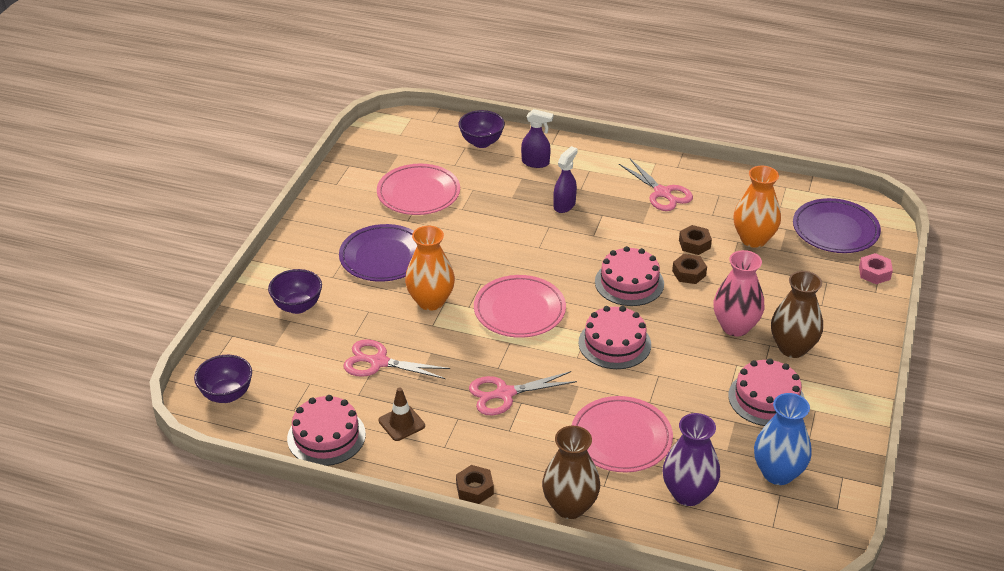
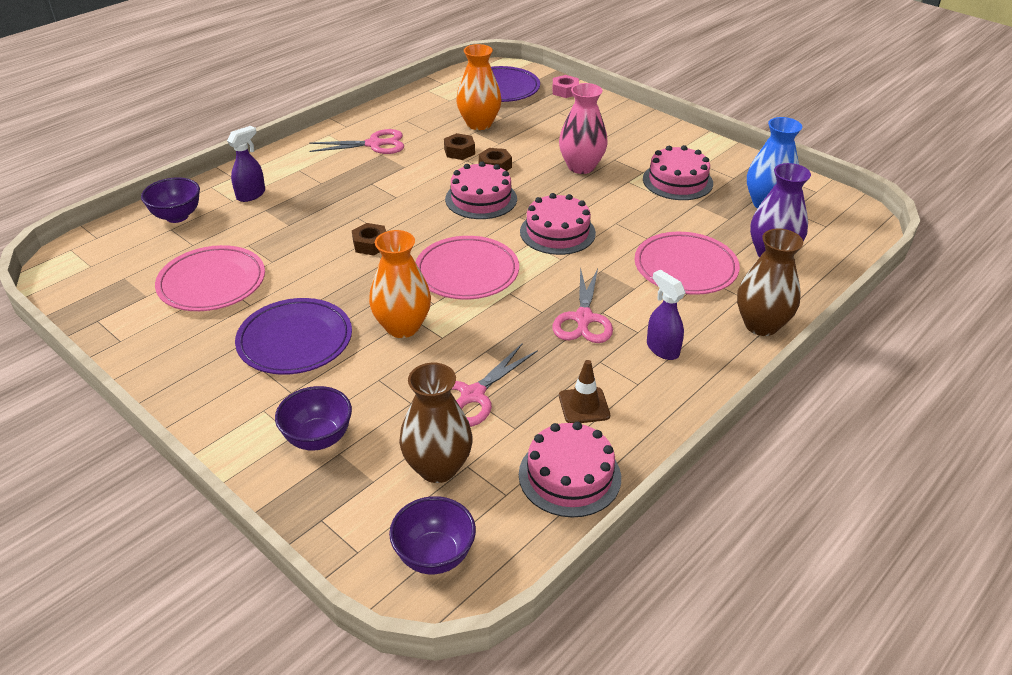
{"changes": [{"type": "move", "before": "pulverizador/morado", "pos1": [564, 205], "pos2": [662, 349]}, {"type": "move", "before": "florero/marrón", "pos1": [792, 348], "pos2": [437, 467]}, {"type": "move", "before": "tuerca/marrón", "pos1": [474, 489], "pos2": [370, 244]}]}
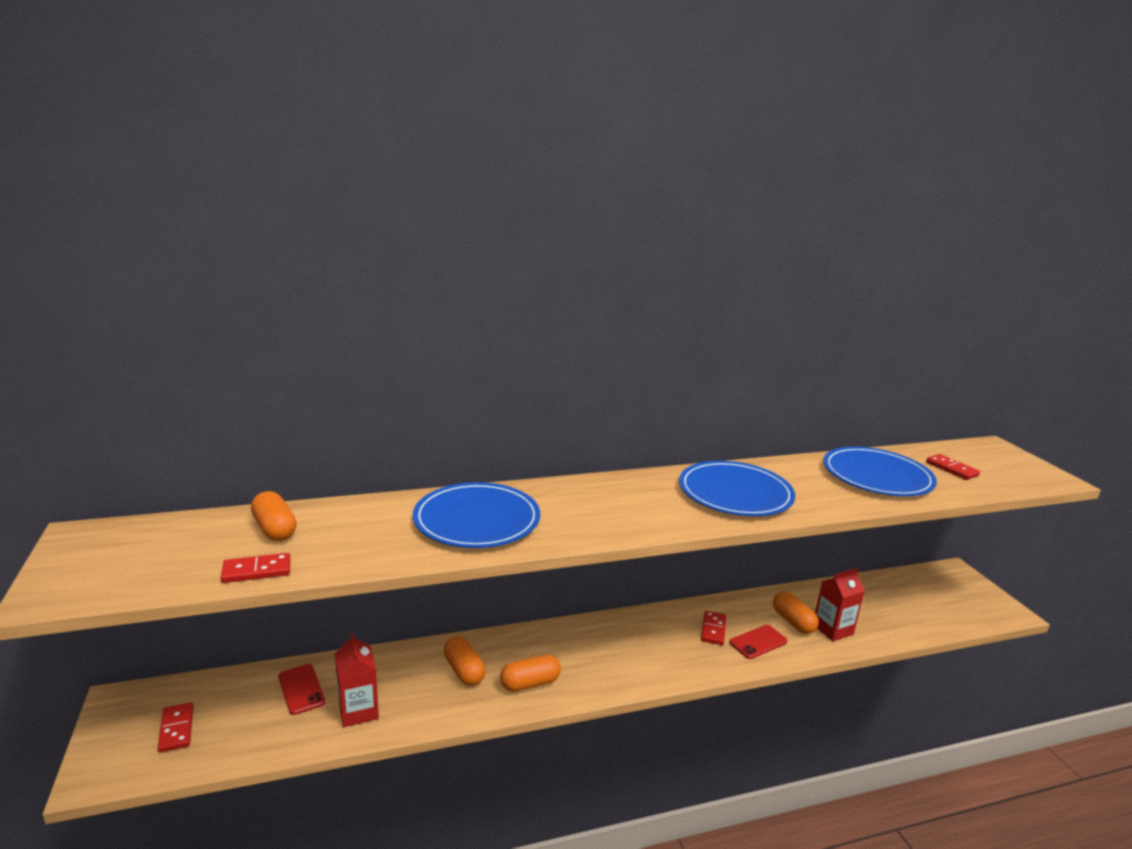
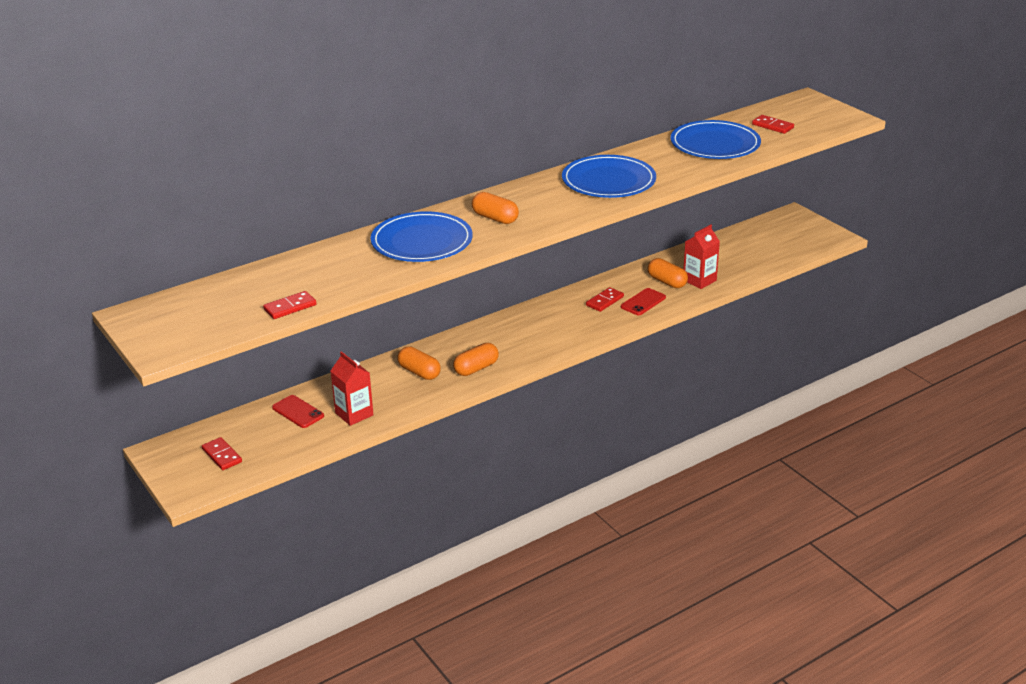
{"changes": [{"type": "move", "before": "cápsula/naranja", "pos1": [275, 529], "pos2": [495, 218]}, {"type": "rotate", "before": "ficha de dominó/rojo", "pos1": [713, 629], "pos2": [604, 301], "turn": 45}]}
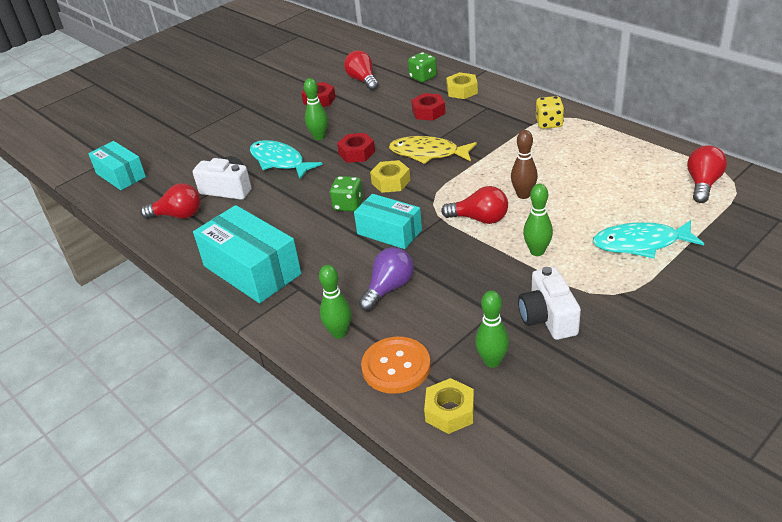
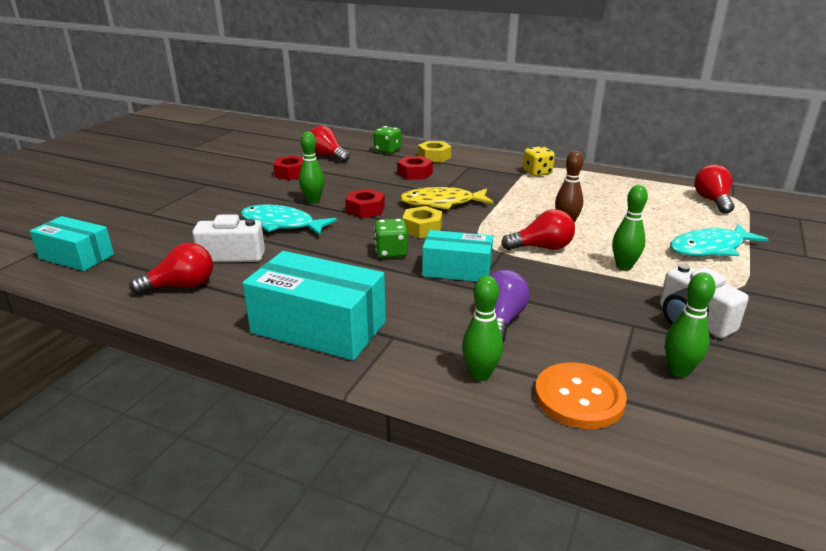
{"changes": [{"type": "delete", "before": "tuerca/amarillo", "pos1": [450, 411]}]}
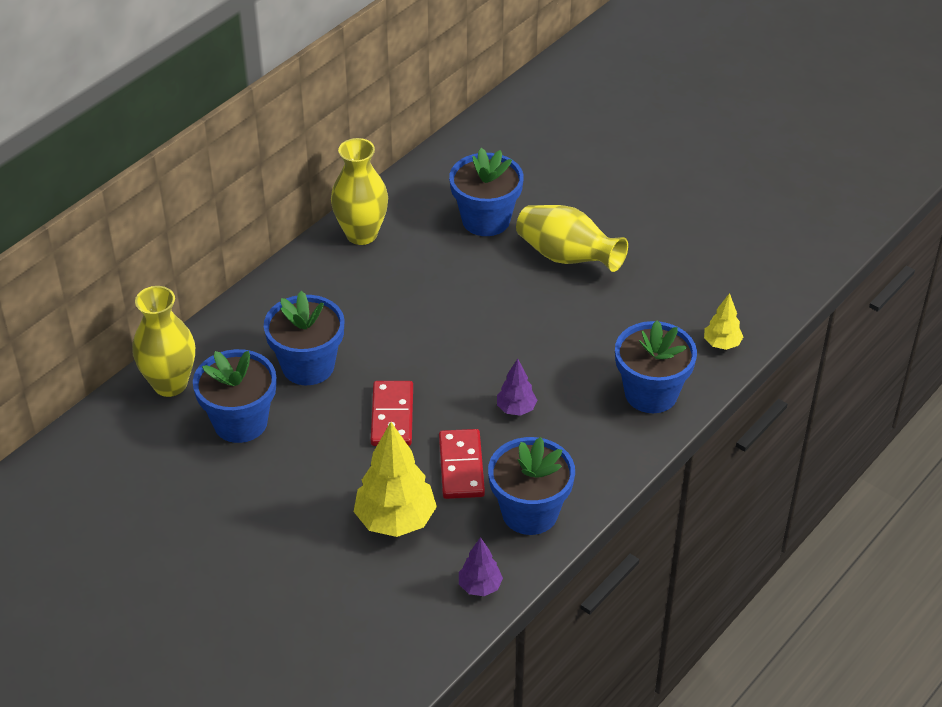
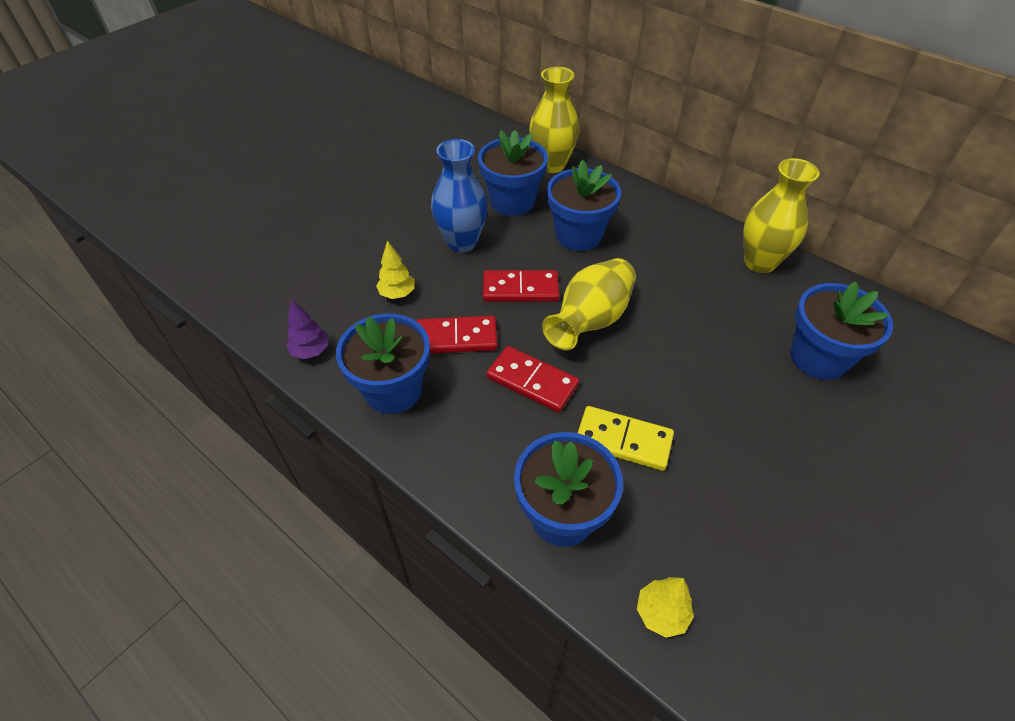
{"changes": [{"type": "move", "before": "florero/amarillo", "pos1": [567, 257], "pos2": [590, 320]}, {"type": "replace", "before": "árbol/morado", "after": "ficha de dominó/rojo", "pos1": [516, 409], "pos2": [532, 381]}, {"type": "resize", "before": "árbol/amarillo", "pos1": [395, 520], "pos2": [397, 294], "scale": 0.53}, {"type": "insert", "after": "florero/azul", "pos2": [462, 242]}, {"type": "insert", "after": "ficha de dominó/amarillo", "pos2": [623, 440]}]}
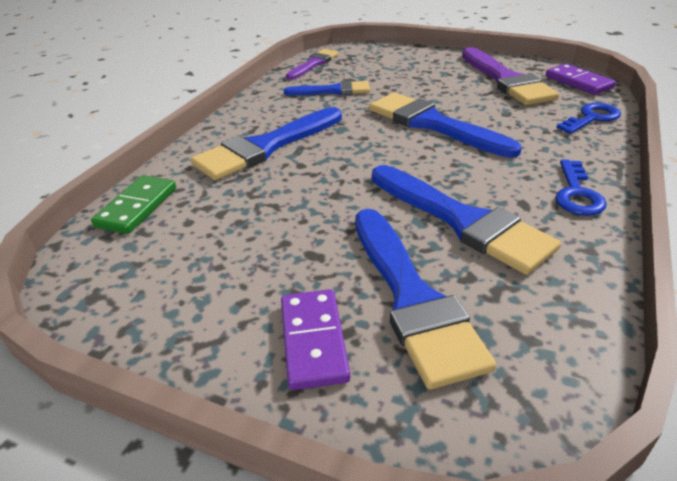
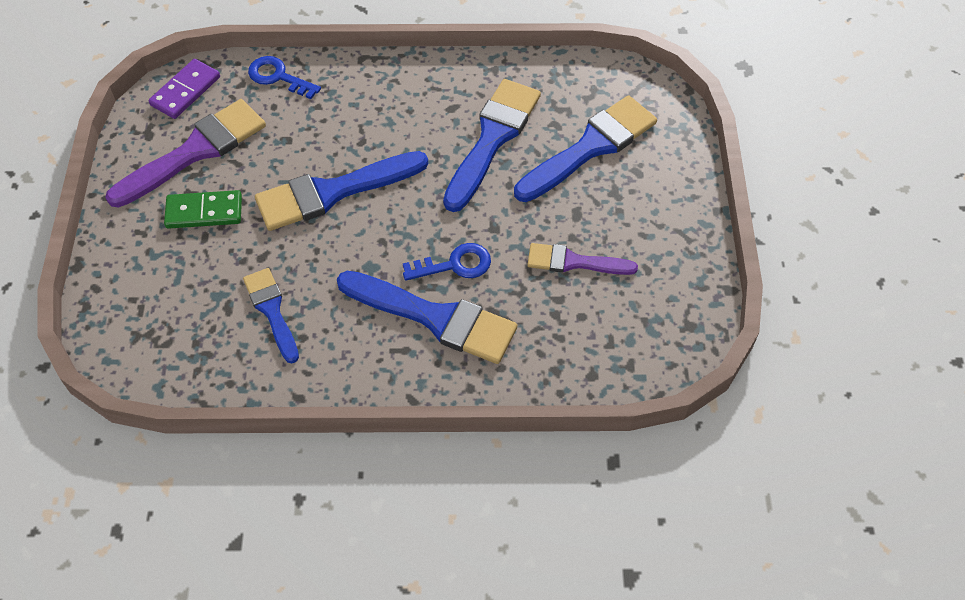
{"changes": [{"type": "move", "before": "pincel/morado", "pos1": [314, 64], "pos2": [574, 262]}, {"type": "rotate", "before": "pincel/azul", "pos1": [433, 124], "pos2": [333, 192], "turn": 45}, {"type": "move", "before": "llave/azul", "pos1": [577, 193], "pos2": [454, 265]}, {"type": "move", "before": "ficha de dominó/verde", "pos1": [137, 207], "pos2": [204, 212]}, {"type": "delete", "before": "ficha de dominó/morado", "pos1": [314, 340]}]}
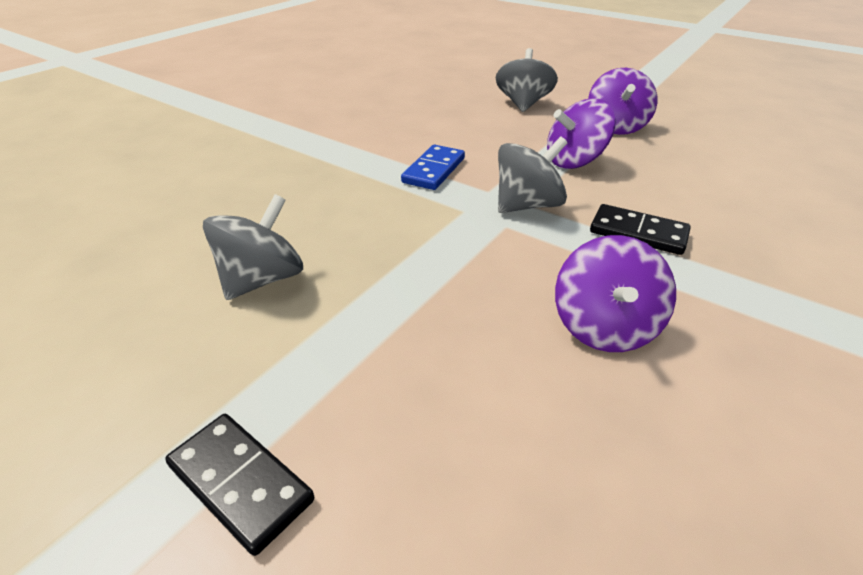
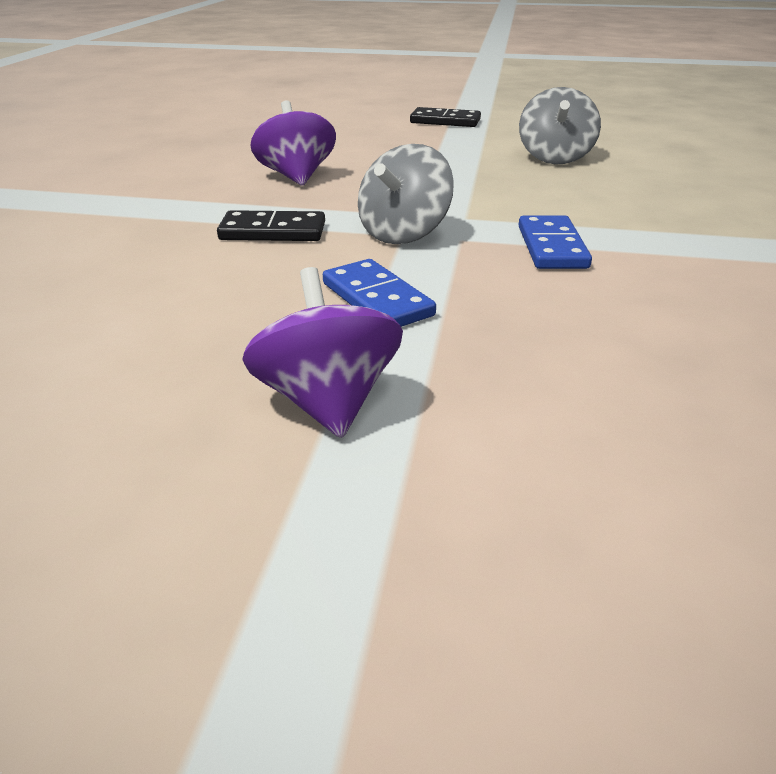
{"changes": [{"type": "delete", "before": "peonza/gris", "pos1": [523, 104]}, {"type": "replace", "before": "peonza/morado", "after": "ficha de dominó/azul", "pos1": [574, 161], "pos2": [377, 299]}]}
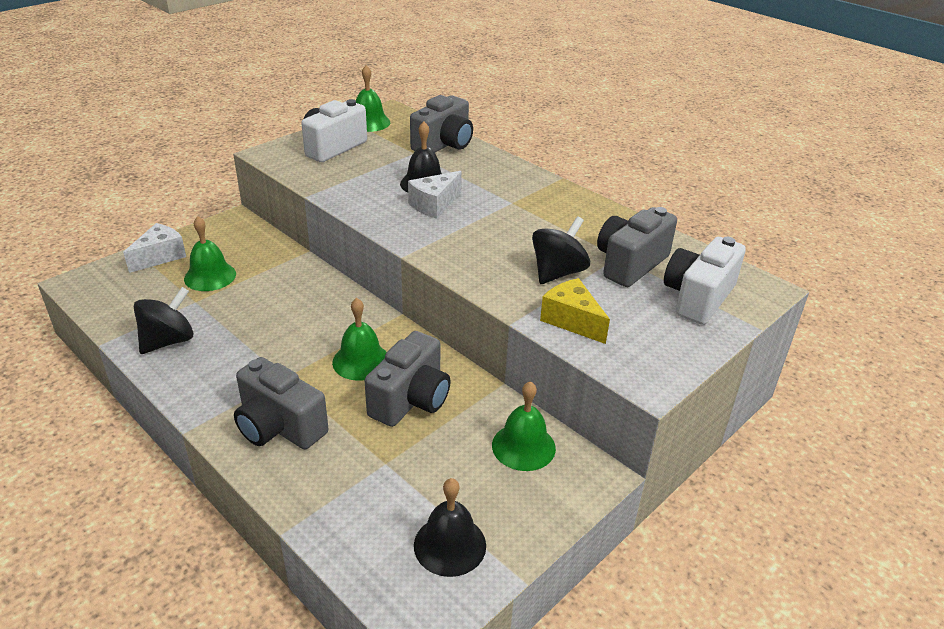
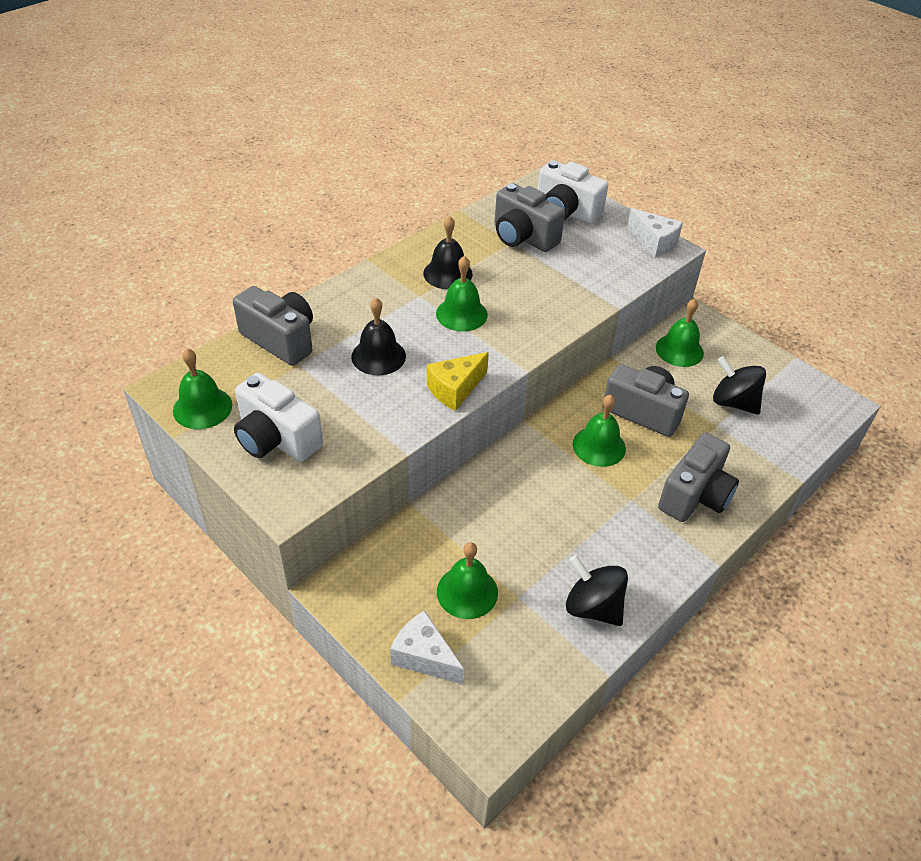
{"changes": [{"type": "move", "before": "queso/blanco", "pos1": [434, 205], "pos2": [654, 242]}, {"type": "move", "before": "peonza/negro", "pos1": [558, 273], "pos2": [733, 402]}, {"type": "move", "before": "queso/amarillo", "pos1": [572, 320], "pos2": [455, 389]}, {"type": "move", "before": "campana/negro", "pos1": [450, 545], "pos2": [447, 273]}, {"type": "insert", "after": "campana/verde", "pos2": [461, 314]}]}
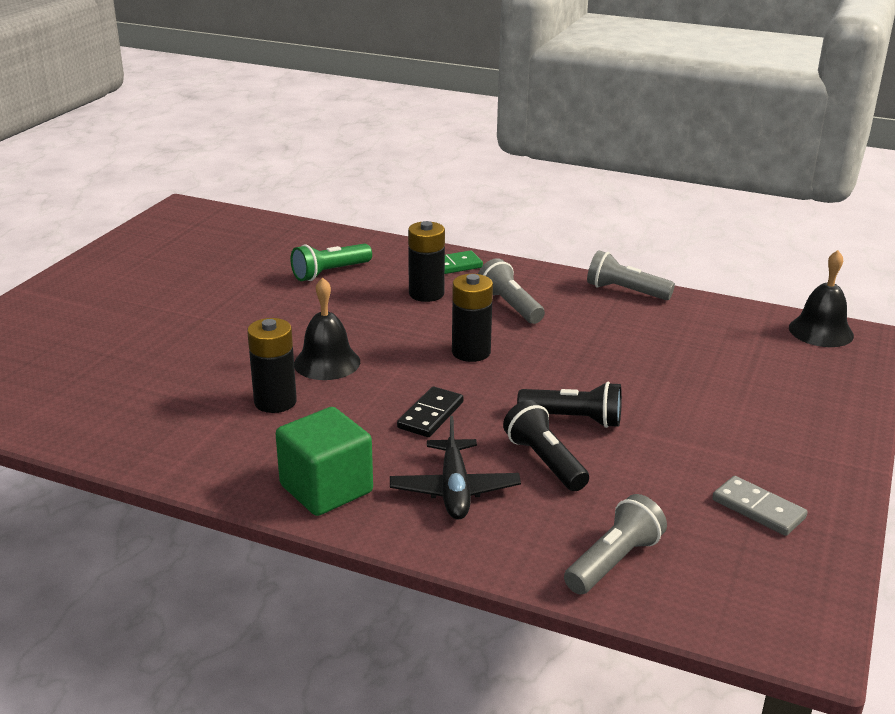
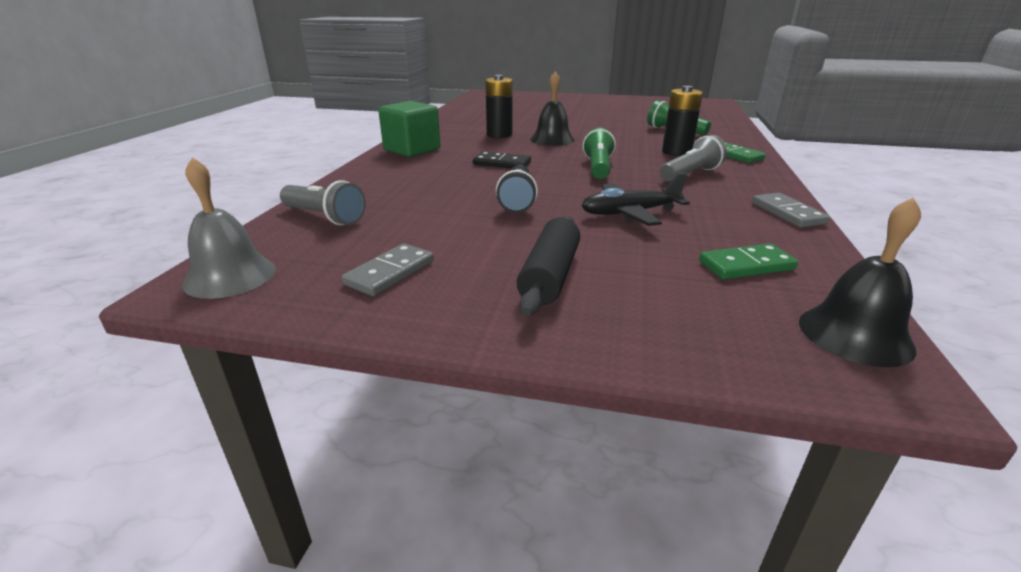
{"changes": [{"type": "replace", "before": "lámpara de mano/gris", "after": "ficha de dominó/gris", "pos1": [625, 291], "pos2": [787, 213]}, {"type": "replace", "before": "pila/negro", "after": "lámpara de mano/verde", "pos1": [471, 352], "pos2": [598, 168]}, {"type": "delete", "before": "lámpara de mano/negro", "pos1": [544, 461]}, {"type": "move", "before": "avión/negro", "pos1": [454, 490], "pos2": [630, 213]}, {"type": "insert", "after": "campana/gris", "pos2": [230, 276]}, {"type": "insert", "after": "rodillo/negro", "pos2": [550, 276]}, {"type": "insert", "after": "ficha de dominó/verde", "pos2": [746, 265]}]}
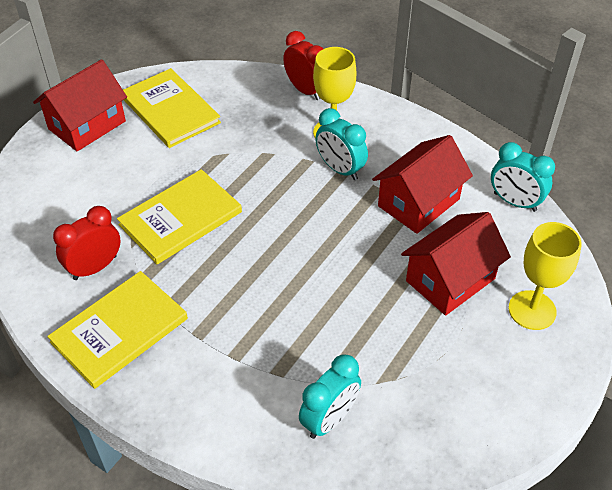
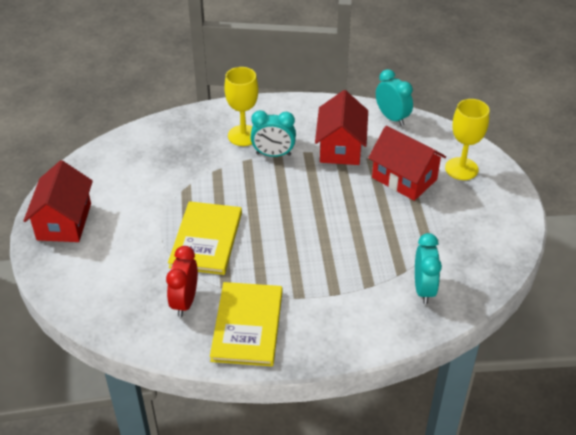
{"changes": [{"type": "delete", "before": "despertador/rojo", "pos1": [305, 90]}, {"type": "delete", "before": "libro/amarillo", "pos1": [170, 110]}, {"type": "rotate", "before": "despertador/turquesa", "pos1": [514, 202], "pos2": [392, 118], "turn": -120}, {"type": "rotate", "before": "casa/rojo", "pos1": [450, 280], "pos2": [404, 178], "turn": -60}]}
